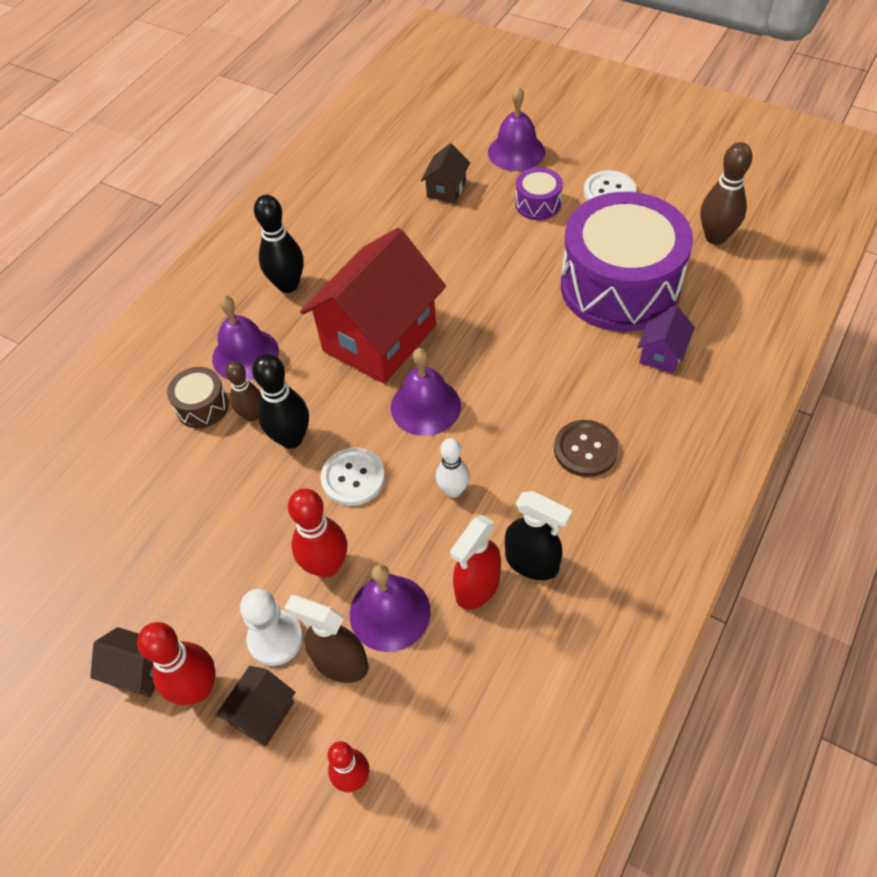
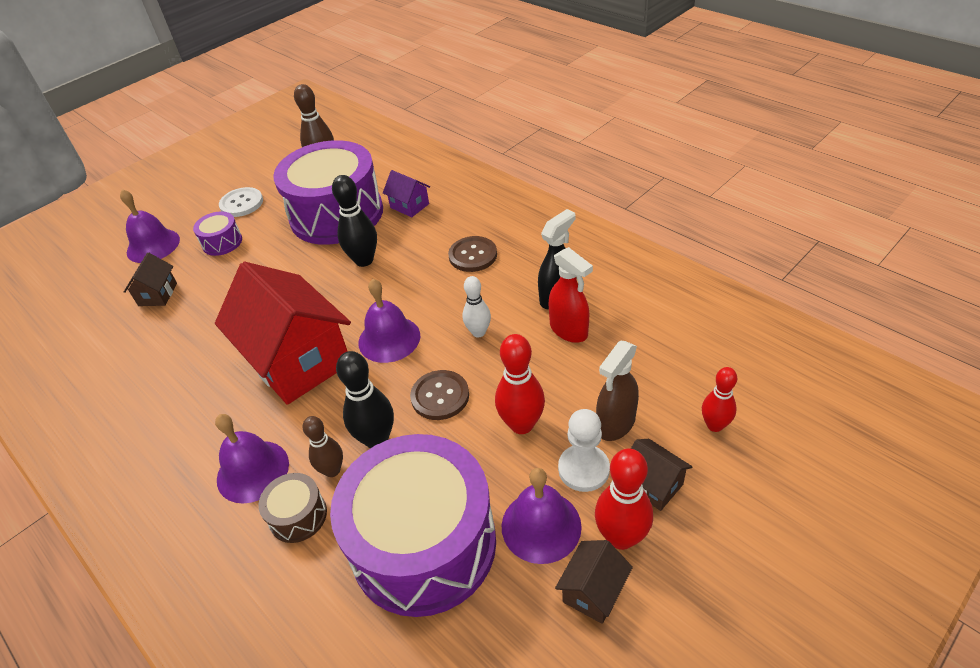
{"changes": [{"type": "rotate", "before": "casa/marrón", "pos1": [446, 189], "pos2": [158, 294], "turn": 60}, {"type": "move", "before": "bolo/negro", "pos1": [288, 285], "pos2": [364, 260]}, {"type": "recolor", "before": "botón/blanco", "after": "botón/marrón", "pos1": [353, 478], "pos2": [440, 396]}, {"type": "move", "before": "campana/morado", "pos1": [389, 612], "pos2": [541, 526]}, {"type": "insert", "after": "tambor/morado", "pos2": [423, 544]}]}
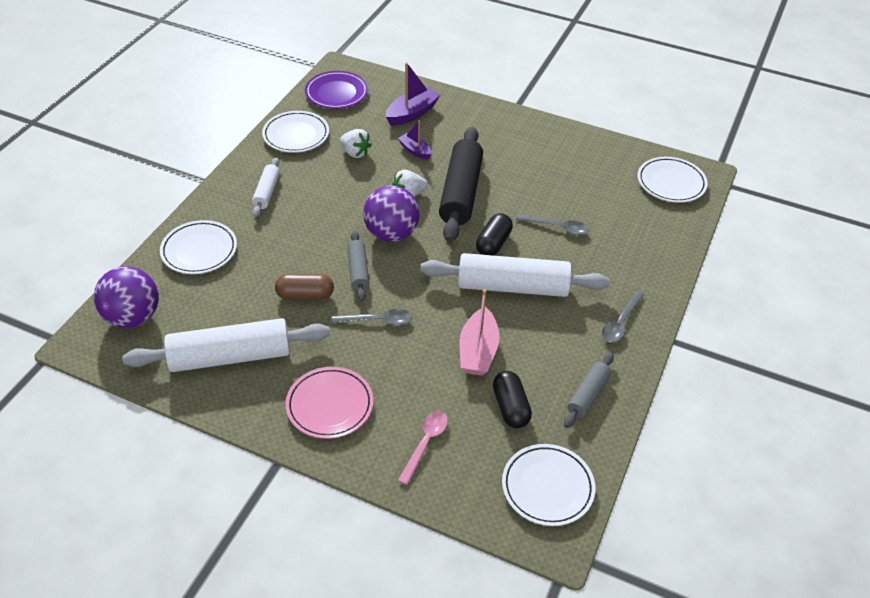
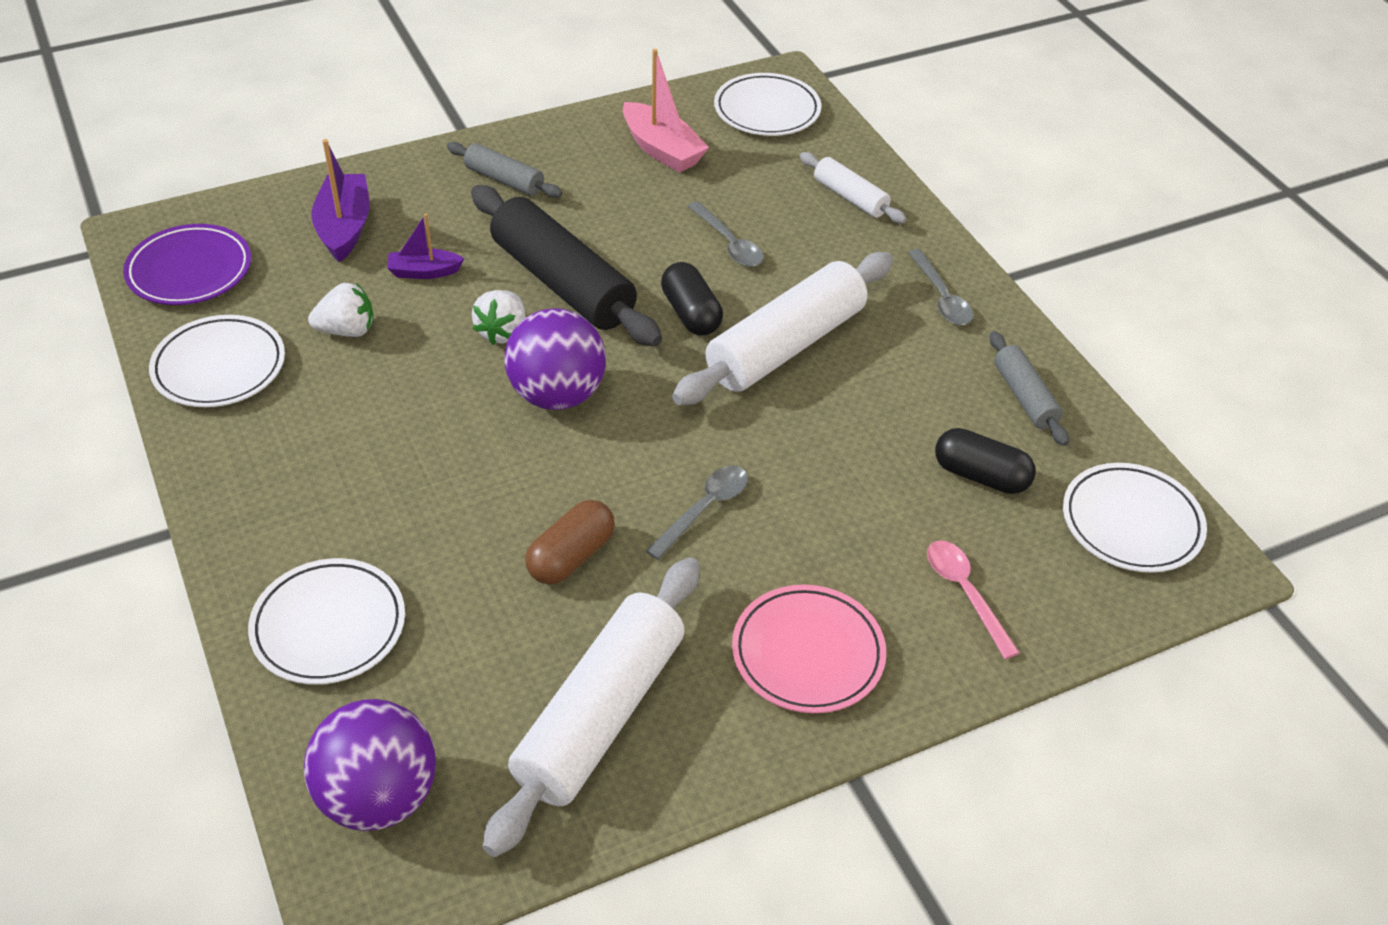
{"changes": [{"type": "move", "before": "rodillo/blanco", "pos1": [267, 192], "pos2": [850, 197]}, {"type": "rotate", "before": "cuchara/gris", "pos1": [557, 227], "pos2": [729, 243], "turn": 90}, {"type": "move", "before": "rodillo/gris", "pos1": [358, 271], "pos2": [504, 180]}, {"type": "move", "before": "barco/rosa", "pos1": [478, 351], "pos2": [662, 149]}]}
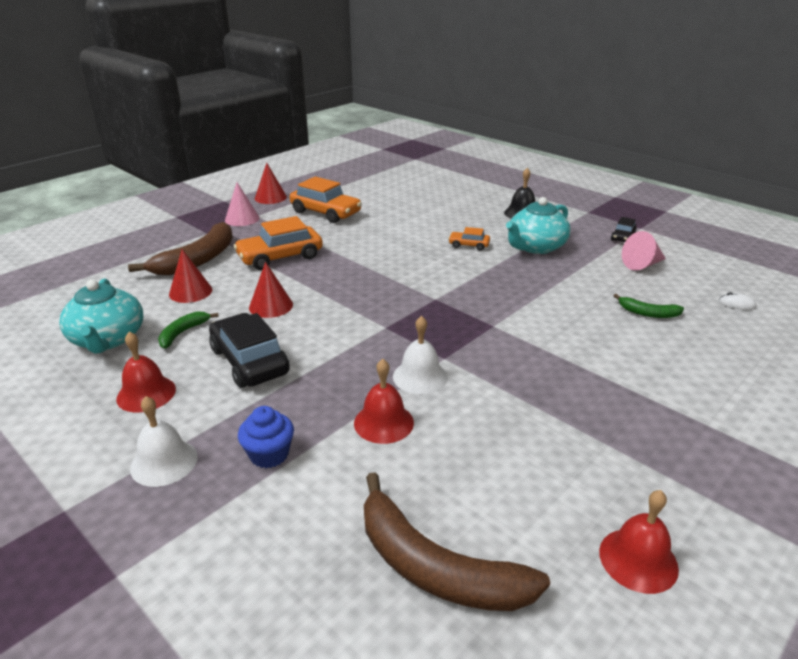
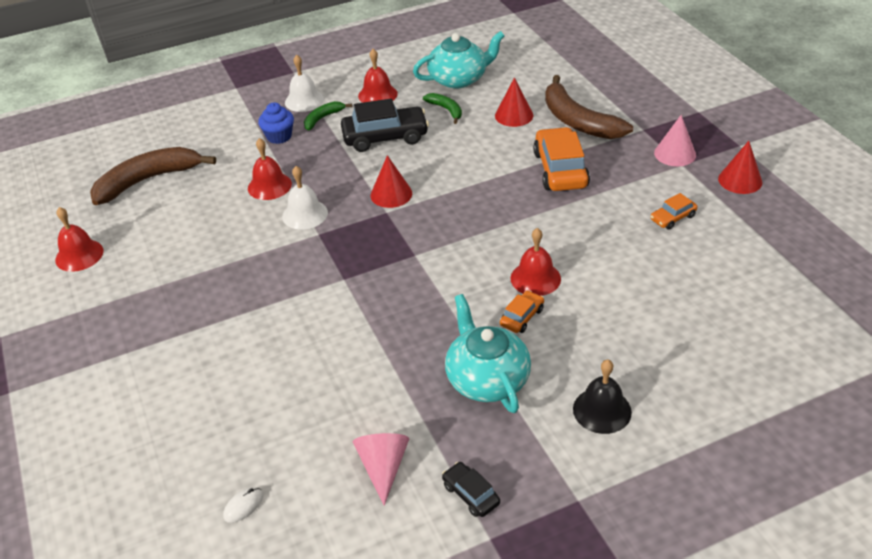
{"changes": [{"type": "resize", "before": "coche/naranja", "pos1": [326, 212], "pos2": [672, 218], "scale": 0.5}, {"type": "move", "before": "cono/rojo", "pos1": [271, 306], "pos2": [391, 194]}, {"type": "rotate", "before": "tetera/turquesa", "pos1": [108, 339], "pos2": [459, 79], "turn": 150}, {"type": "move", "before": "plátano/verde", "pos1": [647, 313], "pos2": [323, 118]}, {"type": "insert", "after": "campana/rojo", "pos2": [535, 278]}]}
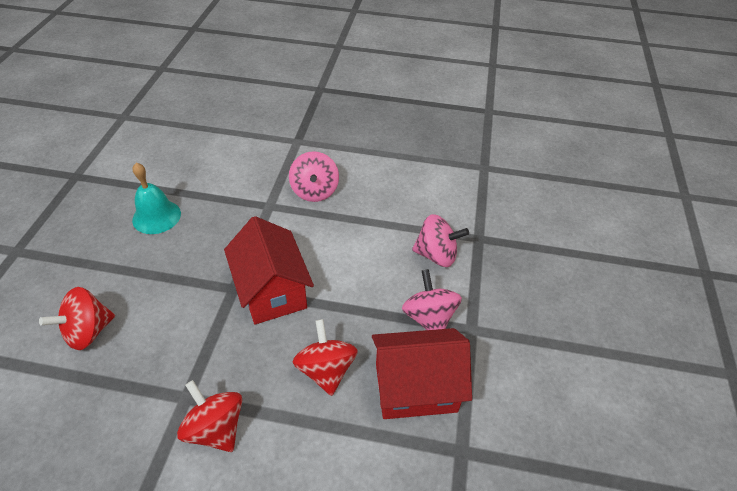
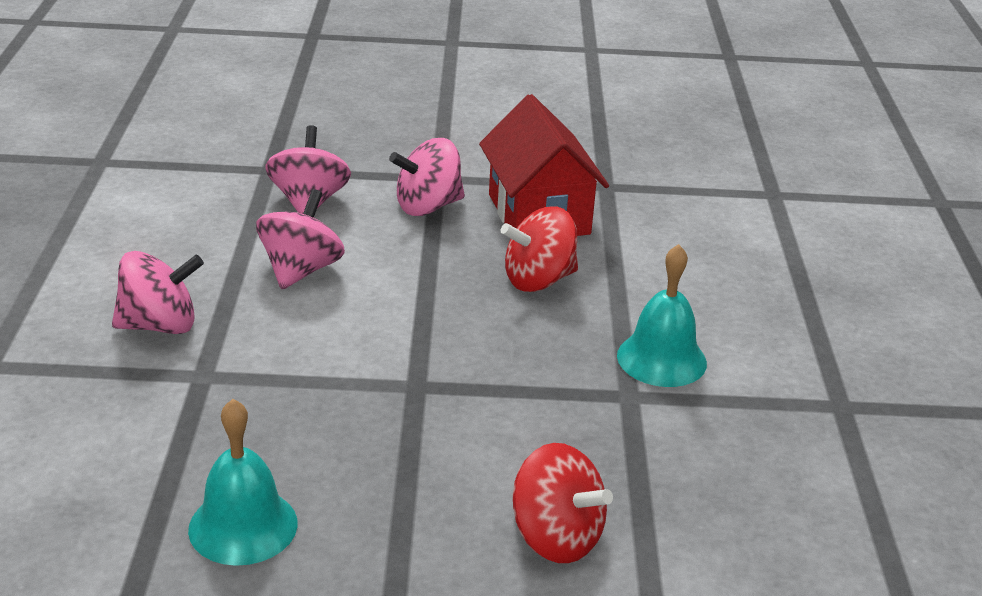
{"changes": [{"type": "delete", "before": "casa/rojo", "pos1": [272, 291]}, {"type": "replace", "before": "peonza/rojo", "after": "campana/turquesa", "pos1": [216, 428], "pos2": [661, 359]}, {"type": "insert", "after": "peonza/rosa", "pos2": [301, 270]}]}
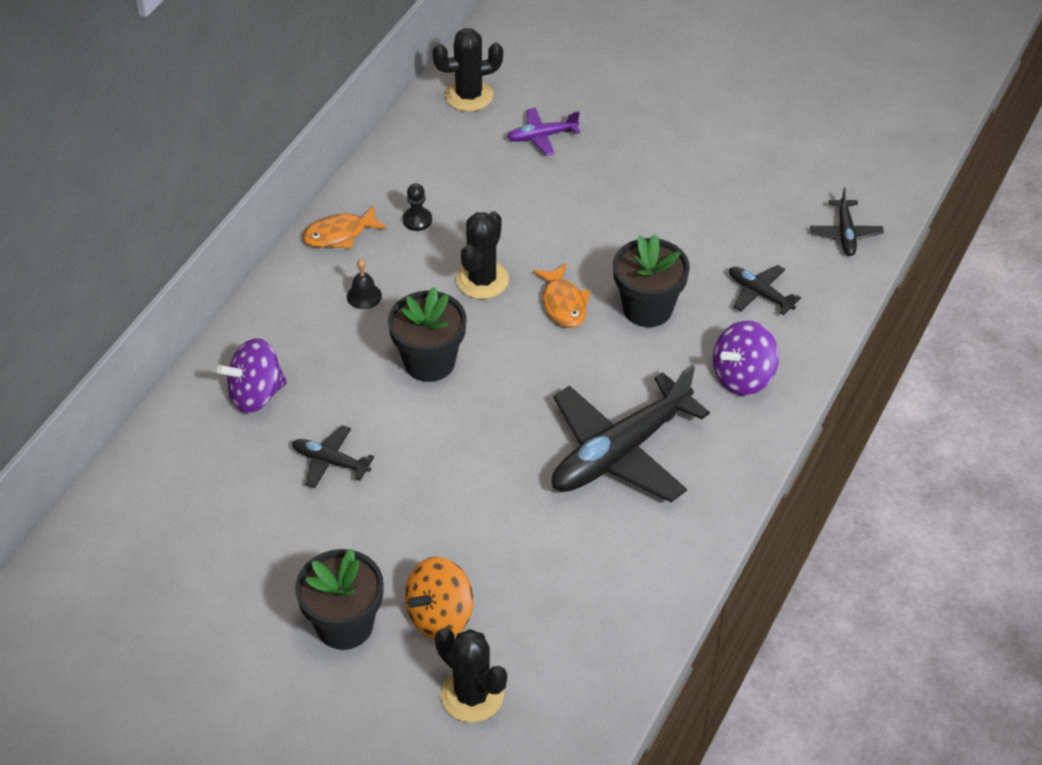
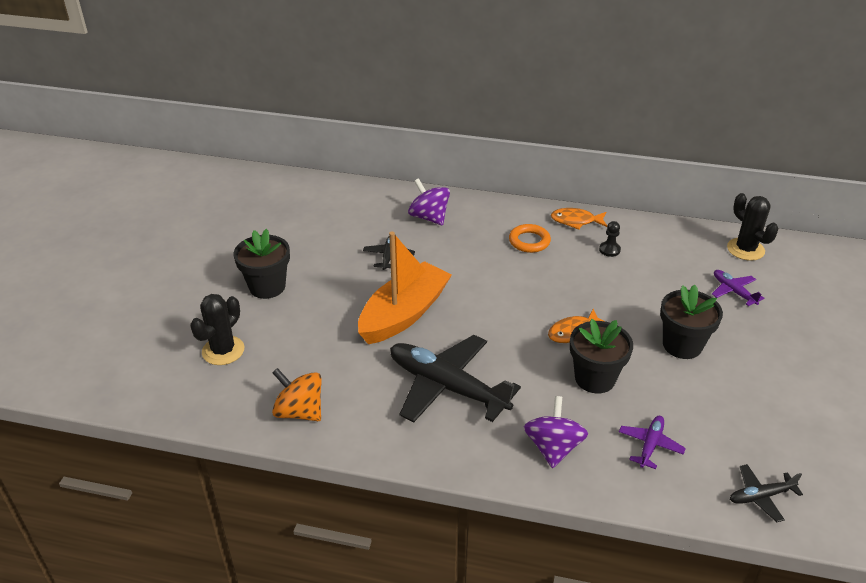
{"changes": [{"type": "rotate", "before": "pez/naranja", "pos1": [339, 234], "pos2": [576, 221], "turn": -45}, {"type": "delete", "before": "cactus/negro", "pos1": [482, 280]}, {"type": "replace", "before": "campana/negro", "after": "anillo/naranja", "pos1": [364, 296], "pos2": [529, 241]}, {"type": "recolor", "before": "avión/negro", "after": "avión/morado", "pos1": [759, 294], "pos2": [650, 445]}, {"type": "move", "before": "maceta/negro", "pos1": [429, 362], "pos2": [682, 345]}, {"type": "rotate", "before": "peonza/morado", "pos1": [743, 377], "pos2": [553, 447], "turn": 60}, {"type": "move", "before": "peonza/naranja", "pos1": [440, 616], "pos2": [299, 411]}, {"type": "insert", "after": "barco/naranja", "pos2": [404, 314]}]}
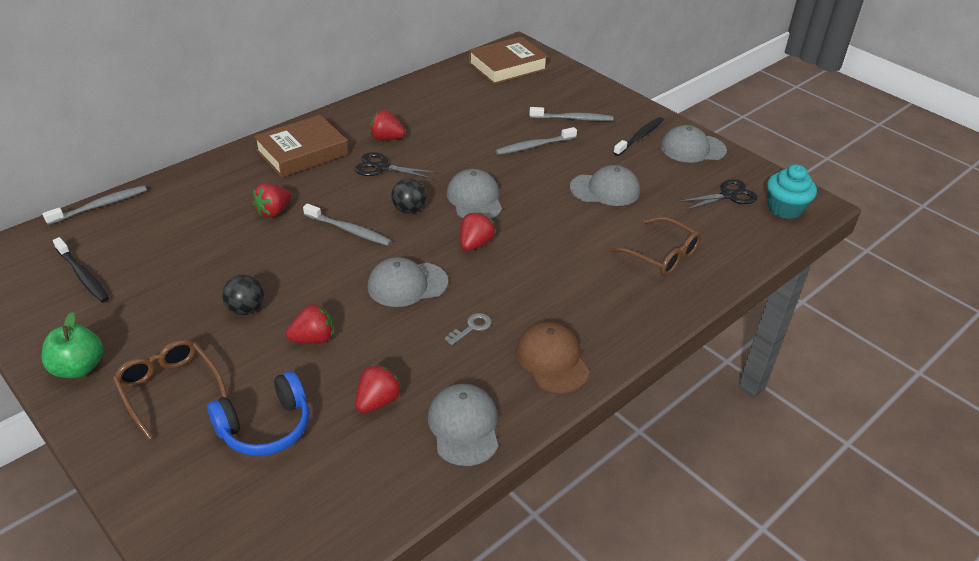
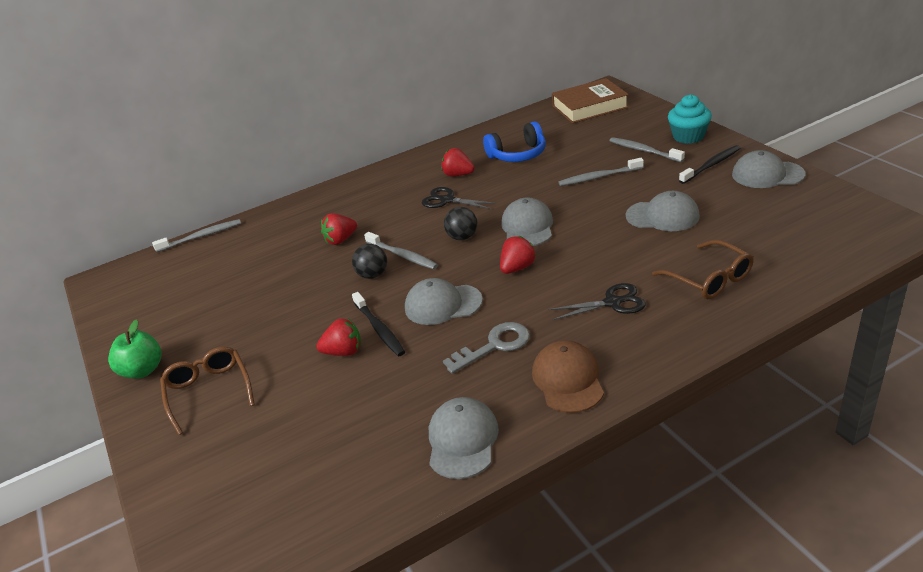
{"changes": [{"type": "rotate", "before": "cepillo de dientes/gris", "pos1": [572, 119], "pos2": [644, 151], "turn": -150}, {"type": "delete", "before": "libro/marrón", "pos1": [302, 152]}, {"type": "move", "before": "magdalena/turquesa", "pos1": [785, 208], "pos2": [688, 136]}, {"type": "move", "before": "tijeras/negro", "pos1": [729, 195], "pos2": [613, 302]}, {"type": "move", "before": "cepillo de dientes/negro", "pos1": [83, 275], "pos2": [379, 329]}, {"type": "move", "before": "pelota/negro", "pos1": [246, 309], "pos2": [373, 275]}, {"type": "resize", "before": "llave/gris", "pos1": [472, 327], "pos2": [494, 346], "scale": 1.72}, {"type": "delete", "before": "fresa/rojo", "pos1": [377, 401]}, {"type": "move", "before": "auriculares/azul", "pos1": [265, 427], "pos2": [518, 154]}]}
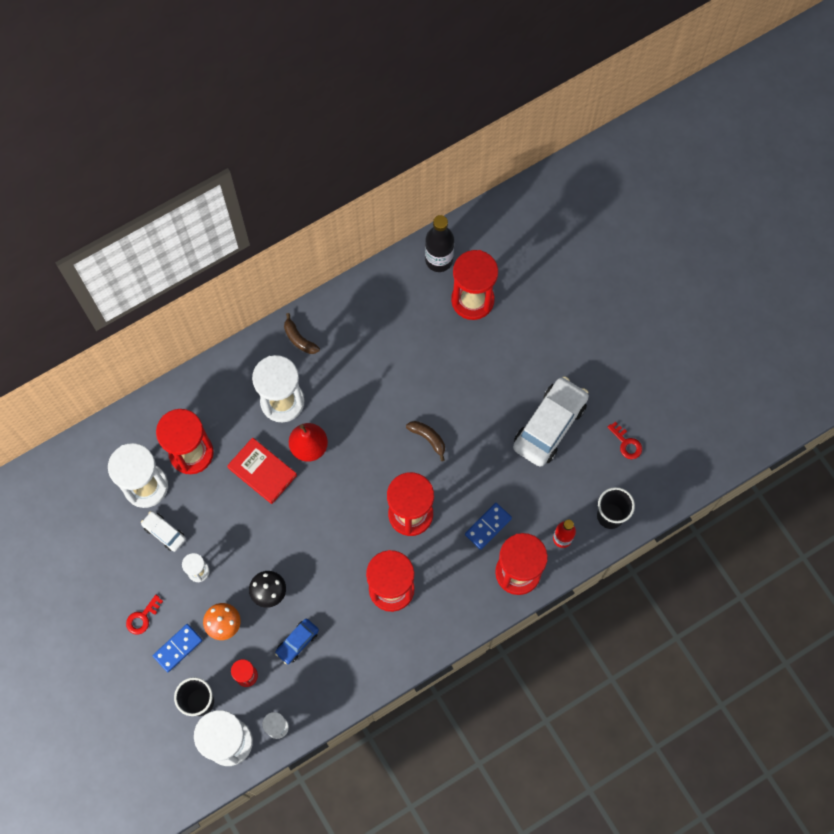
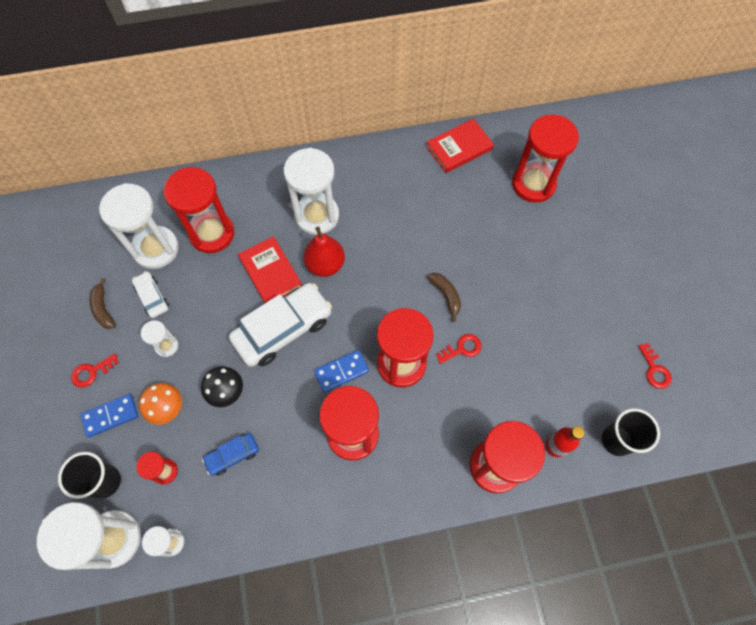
{"changes": [{"type": "delete", "before": "botella/negro", "pos1": [439, 260]}, {"type": "move", "before": "plátano/marrón", "pos1": [299, 339], "pos2": [103, 309]}, {"type": "move", "before": "coche/blanco", "pos1": [549, 425], "pos2": [283, 329]}, {"type": "move", "before": "ficha de dominó/azul", "pos1": [488, 526], "pos2": [341, 371]}, {"type": "insert", "after": "libro/rojo", "pos2": [459, 148]}, {"type": "insert", "after": "llave/rojo", "pos2": [462, 348]}]}
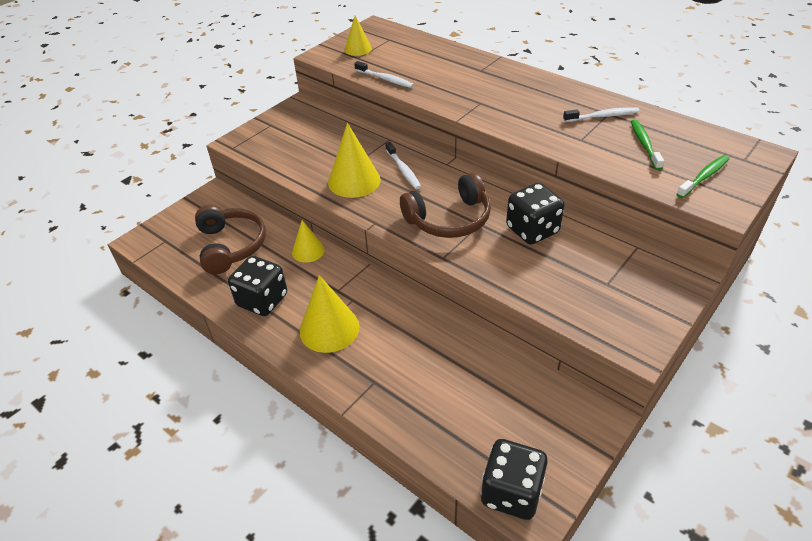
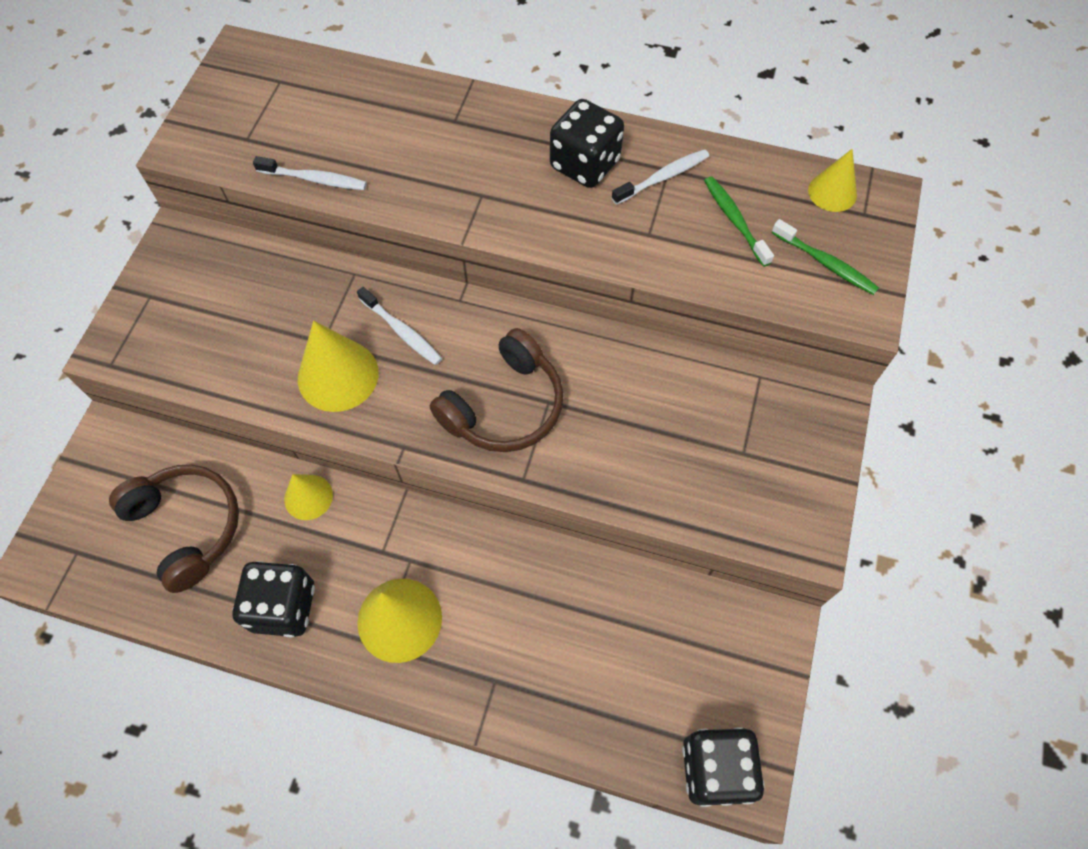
{"changes": [{"type": "move", "before": "cono/amarillo", "pos1": [358, 49], "pos2": [832, 192]}, {"type": "rotate", "before": "cepillo de dientes/verde", "pos1": [703, 177], "pos2": [825, 263], "turn": 105}, {"type": "move", "before": "dado/negro", "pos1": [532, 230], "pos2": [585, 164]}]}
